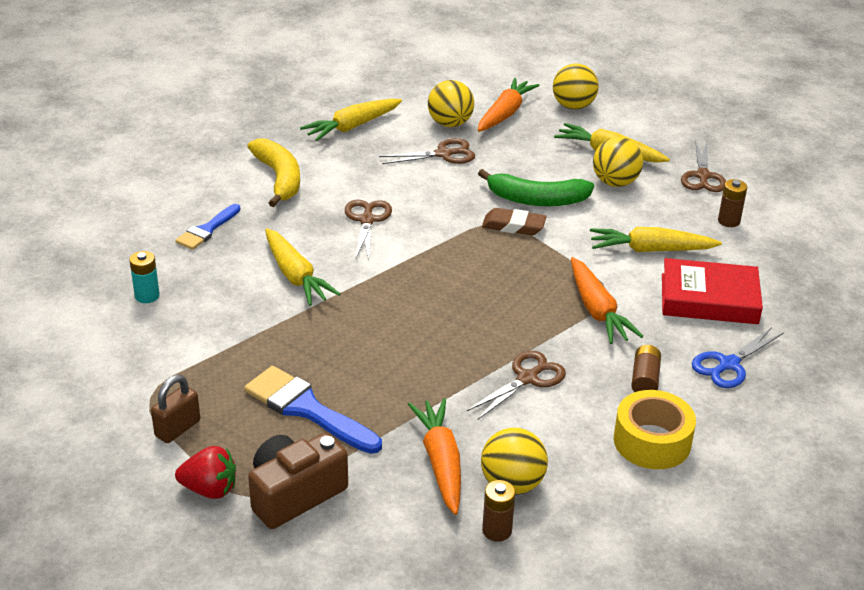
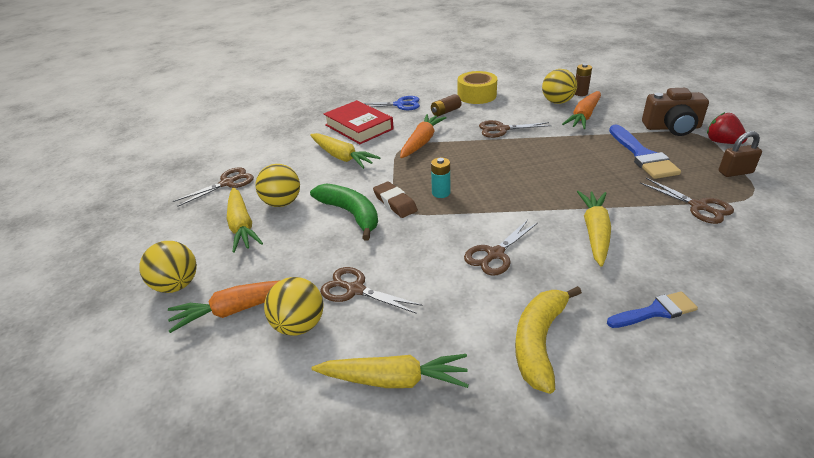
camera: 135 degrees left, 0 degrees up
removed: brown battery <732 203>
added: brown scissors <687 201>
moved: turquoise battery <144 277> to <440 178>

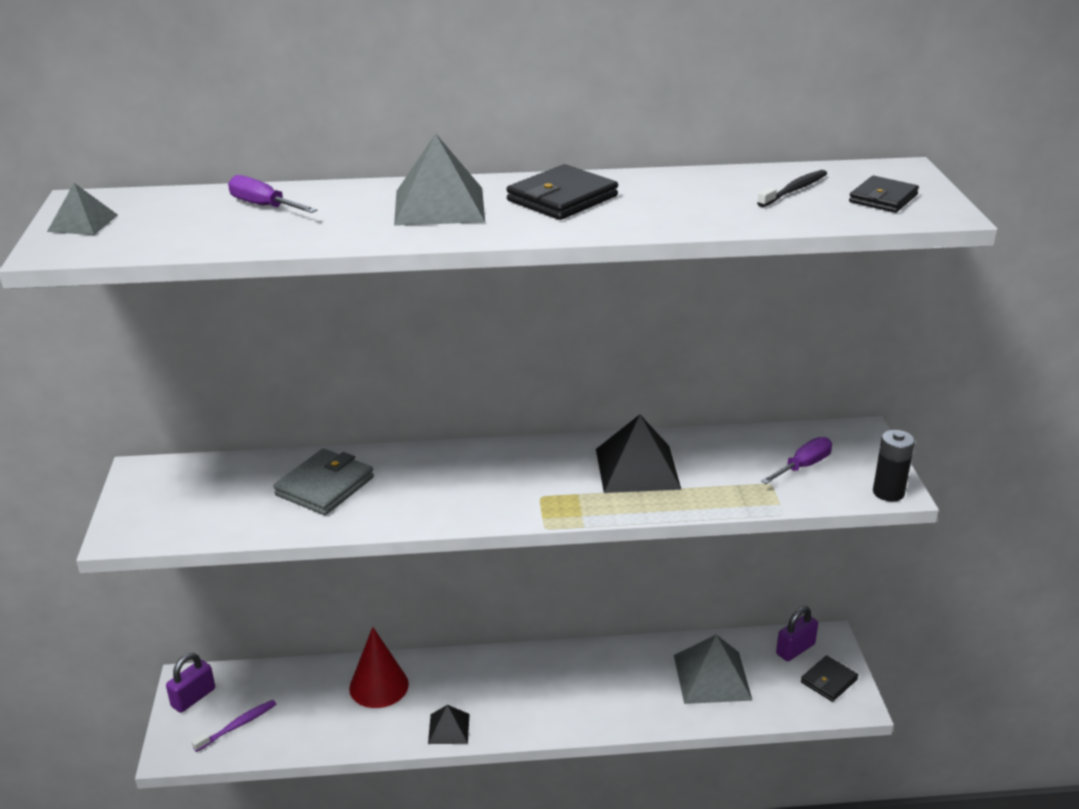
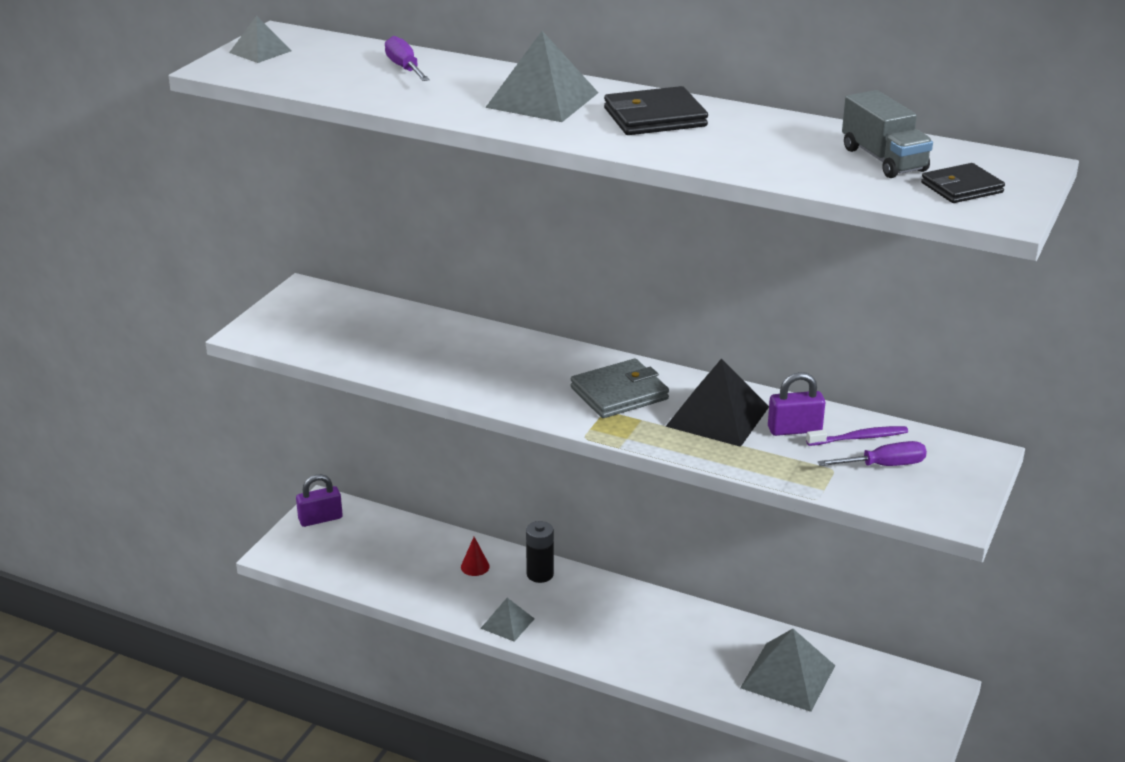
camera: 30 degrees right, 0 degrees up
removed: black wallet <829 678>
moved: black battery <894 466> to <540 552>; grey wallet <323 482> to <620 388>; purple padlock <797 633> to <796 404>; purple toothbrush <234 726> to <857 436>
replaced: black toothbrush <792 188> to grey truck <887 134>
recoloured: black pyramid <449 724> to grey pyramid <507 620>
resized: red cone <379 667> = <475 556> x0.49

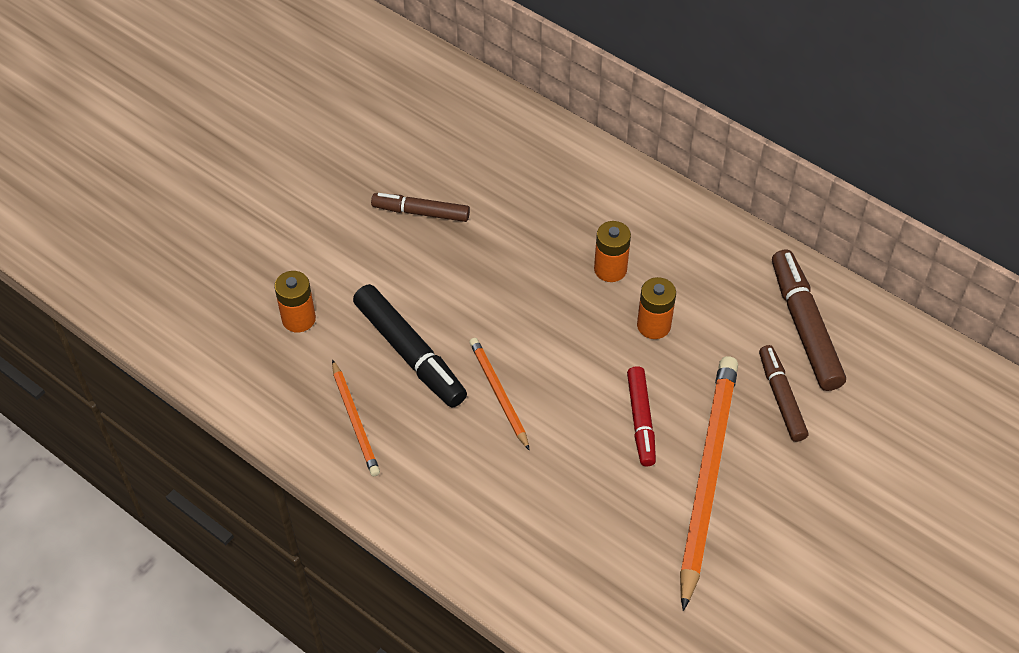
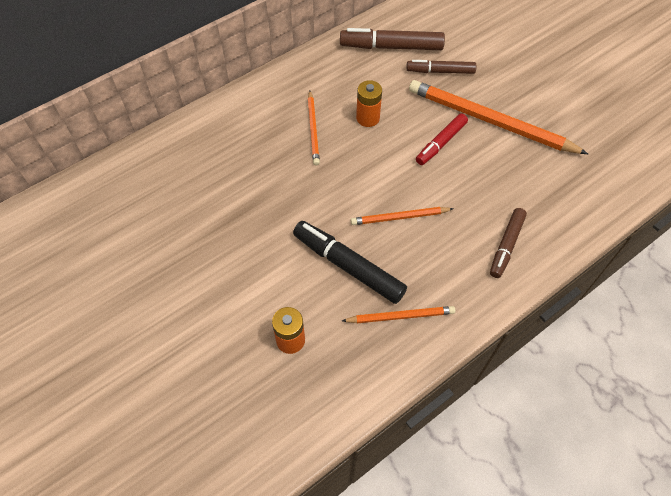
camera: 75 degrees left, 5 degrees up
moved: brown marker <420 207> to <508 243>
replaced: orange battery <612 251> to orange pencil <314 128>
turned: black marker <410 346> = <350 262> 120 degrees counterclockwise; red marker <641 416> = <442 139> 120 degrees clockwise

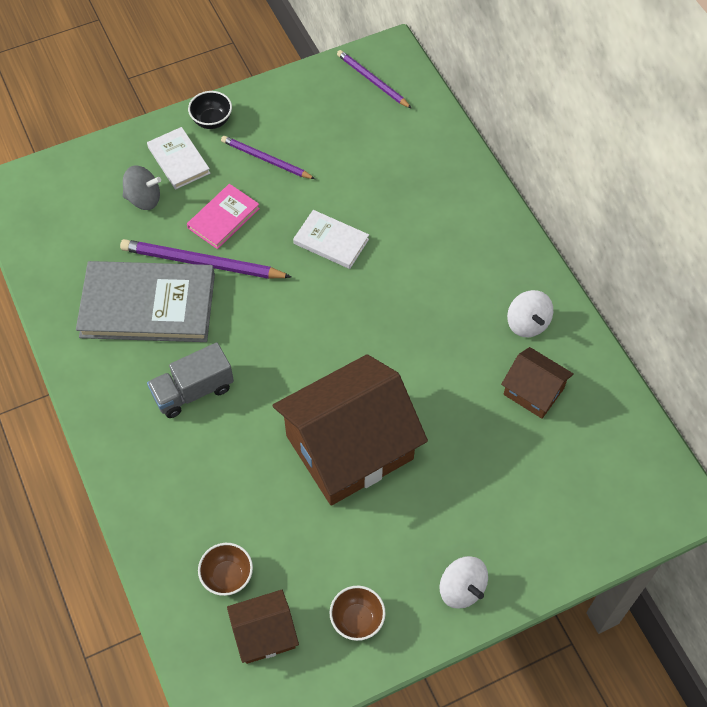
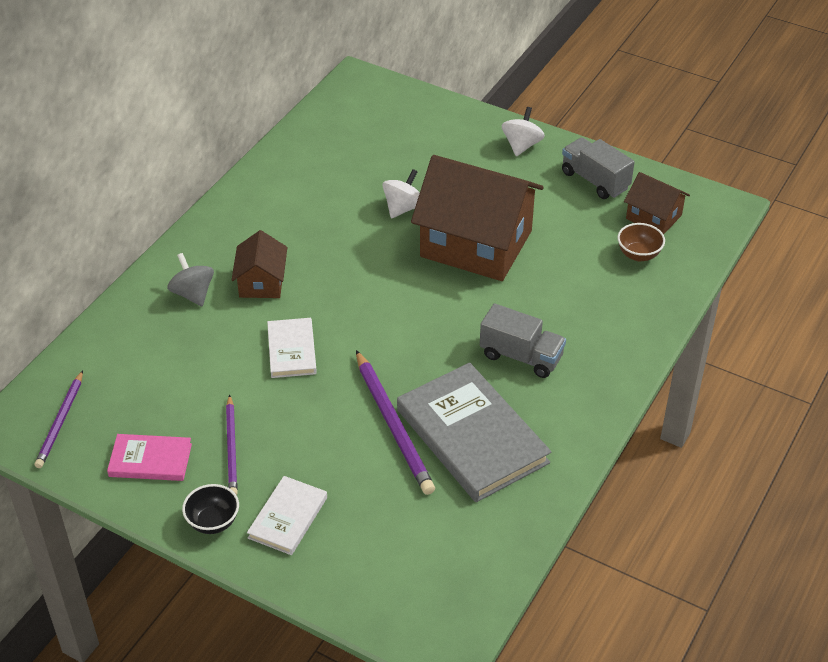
camera: 125 degrees left, 15 degrees down
moved: grey spinning top <142 187> to <190 279>; pink book <223 216> to <149 457>; white spinning top <530 313> to <401 193>; brown house <537 383> to <259 264>
replaced: brown bowl <358 613> to grey truck <598 168>

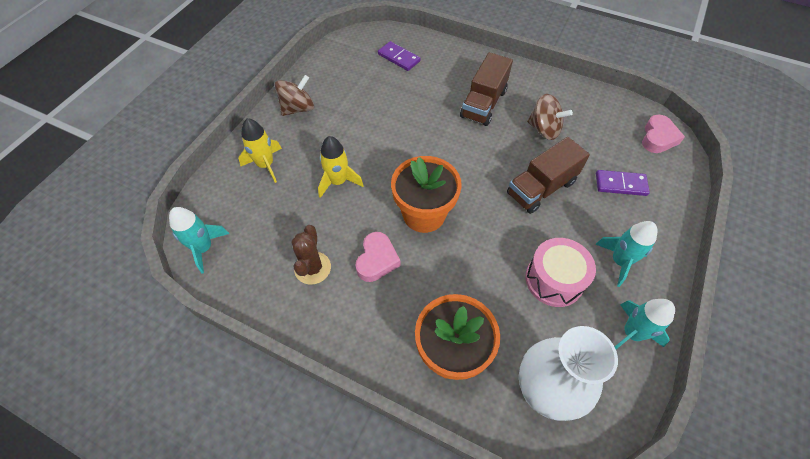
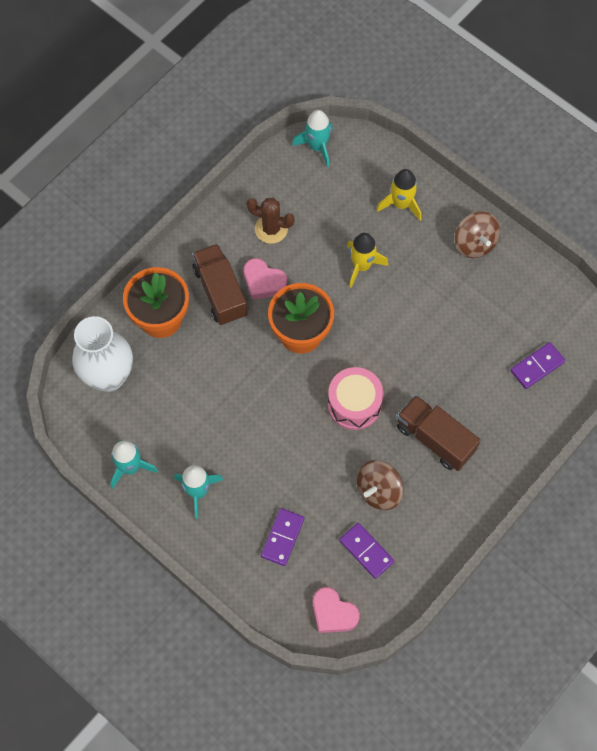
camera: 105 degrees right, 10 degrees up
added: purple domino <366 551>
moved: brown truck <548 175> to <219 284>; pink drum <560 272> to <355 398>

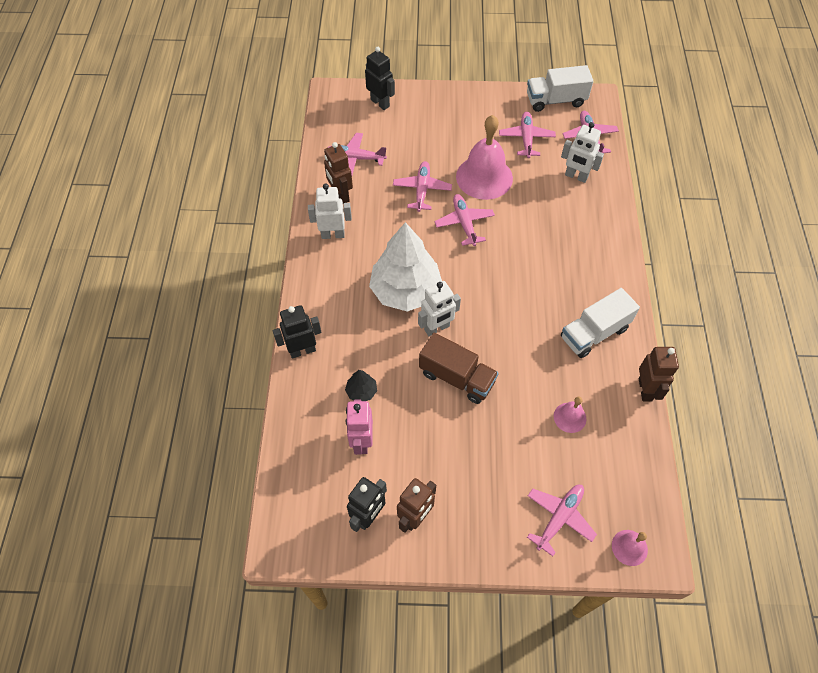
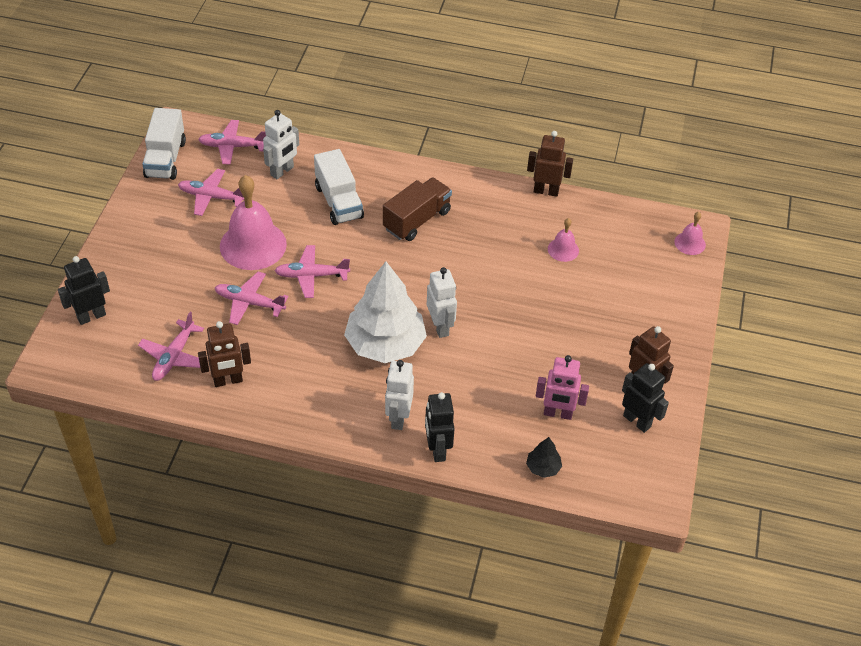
camera: 80 degrees left, 10 degrees down
removed: pink plane <562 520>
moved: white robot <330 211> to <399 395>; white truck <600 323> to <339 187>; brown truck <459 368> to <417 209>; black tree <361 385> to <544 457>

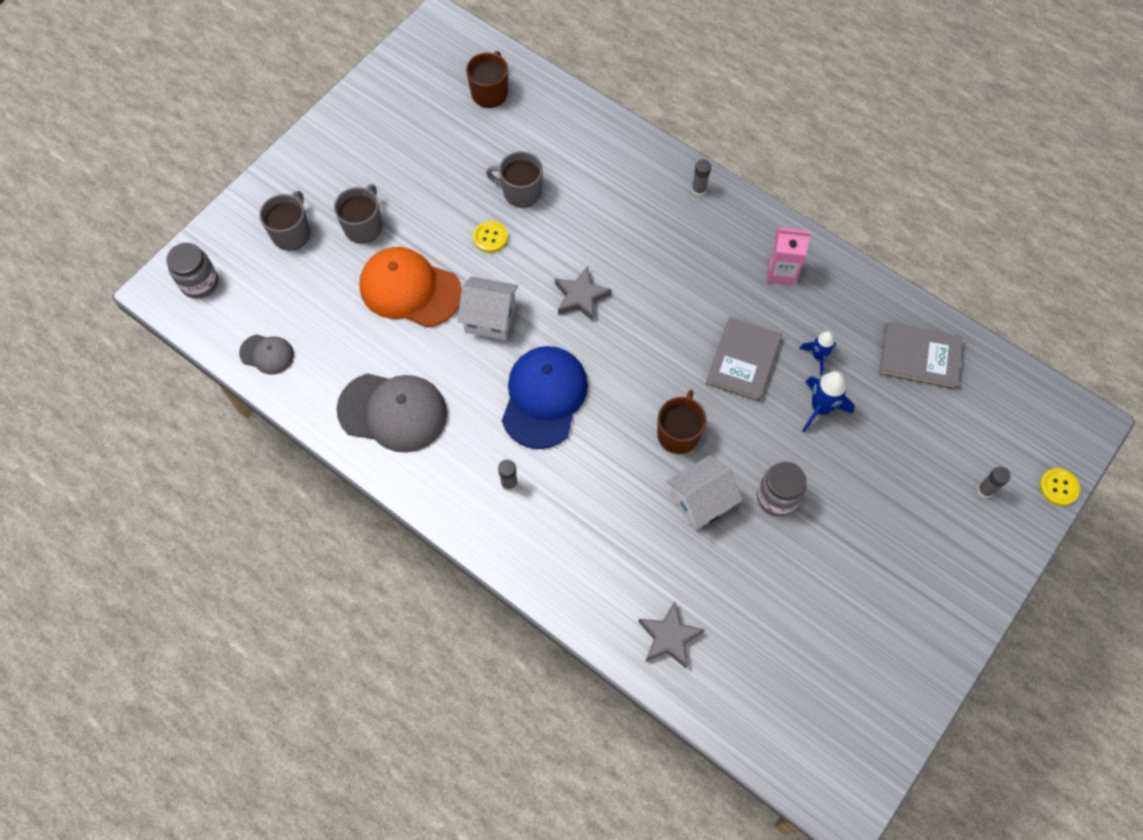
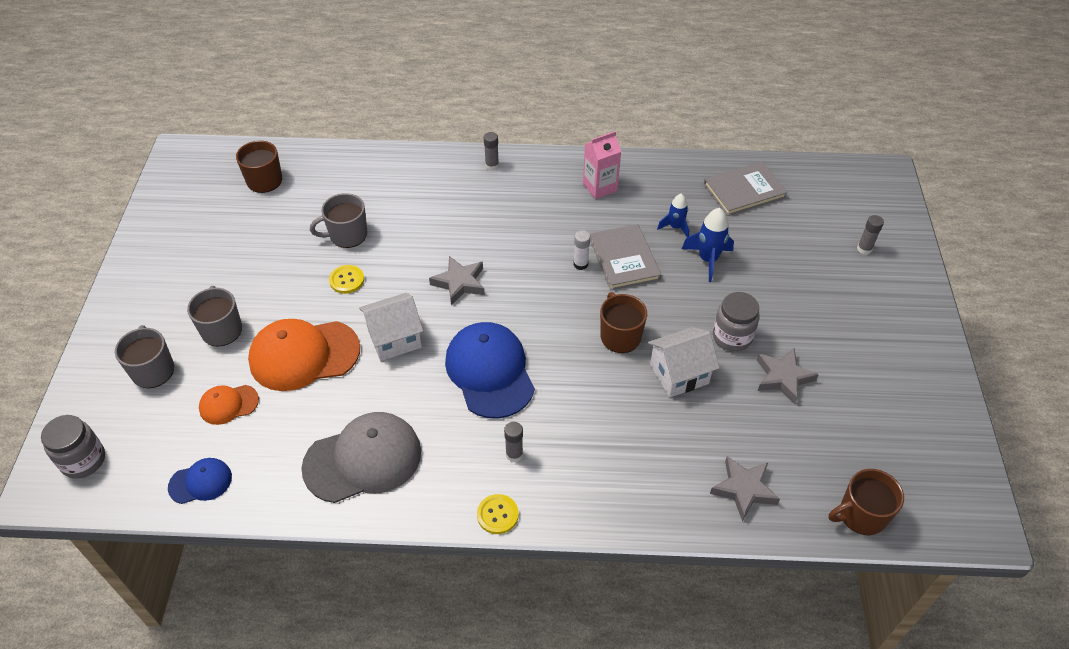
camera: 35 degrees left, 15 degrees down
added: white glue stick <582 250>; grey star <788 376>; orange cap <229 405>; brown mug <866 502>
moved: yellow button <1060 487> to <498 514>
recoloured: grey cap <266 354> to blue cap <200 481>
turned: white house <705 493> = <684 362> 45 degrees clockwise

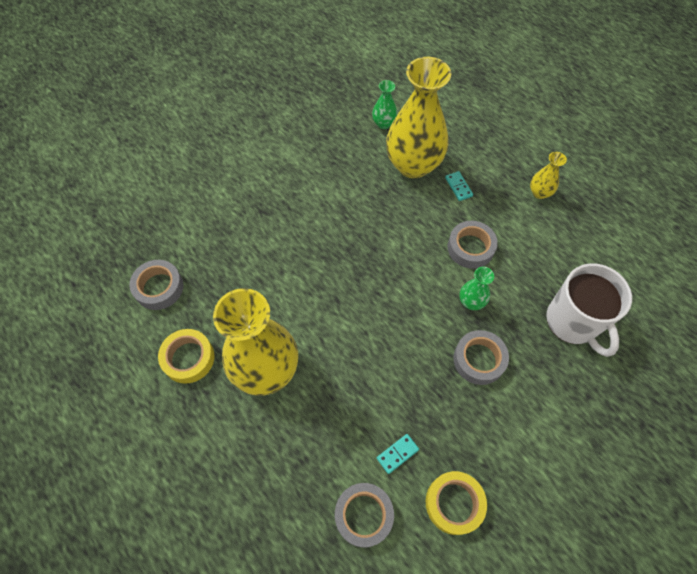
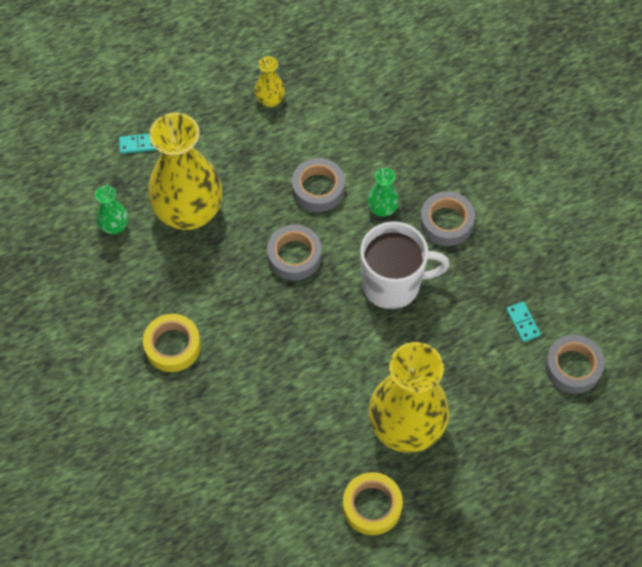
camera: 75 degrees left, 0 degrees up
moved: turquoise domino <459 186> to <138 143>; grey tape <156 285> to <294 252>; white mug <589 310> to <405 265>; yellow tape <456 503> to <172 343>

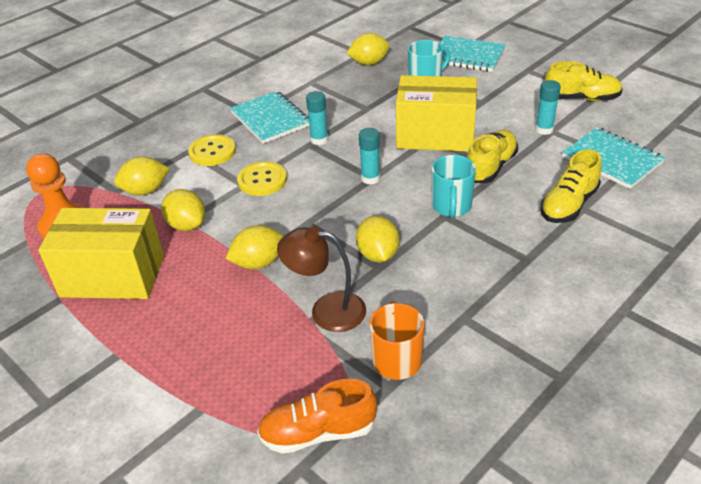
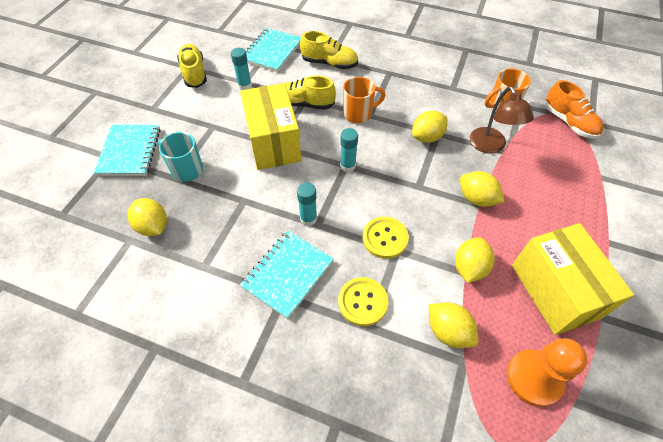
camera: 115 degrees left, 15 degrees up
recoloured: turquoise mug <453 186> to orange mug <364 100>

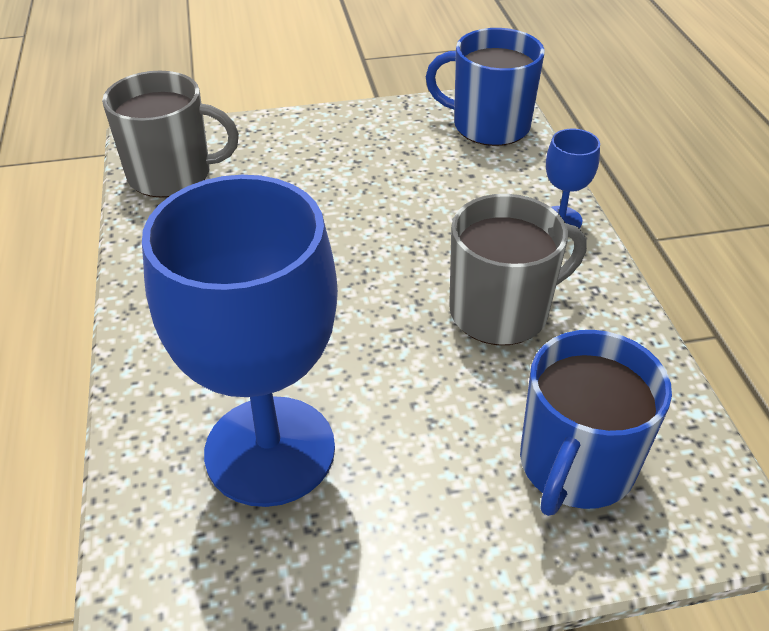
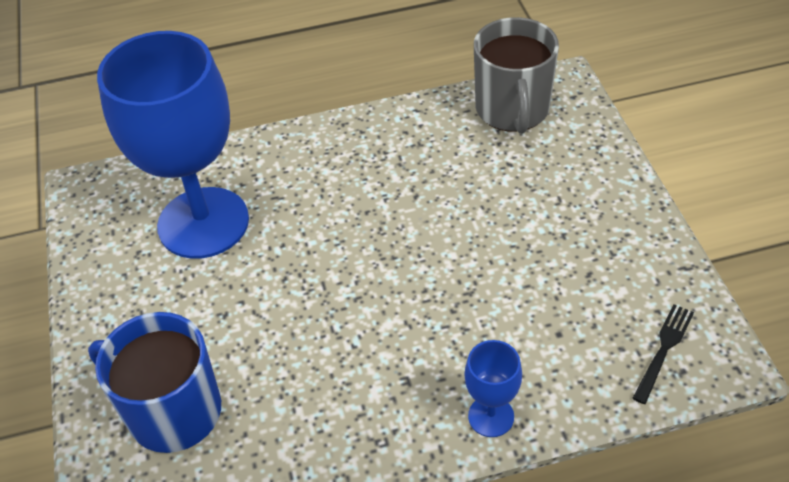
camera: 90 degrees right, 5 degrees up
removed: grey mug <518 269>
replaced: blue mug <485 87> to black fork <663 354>

